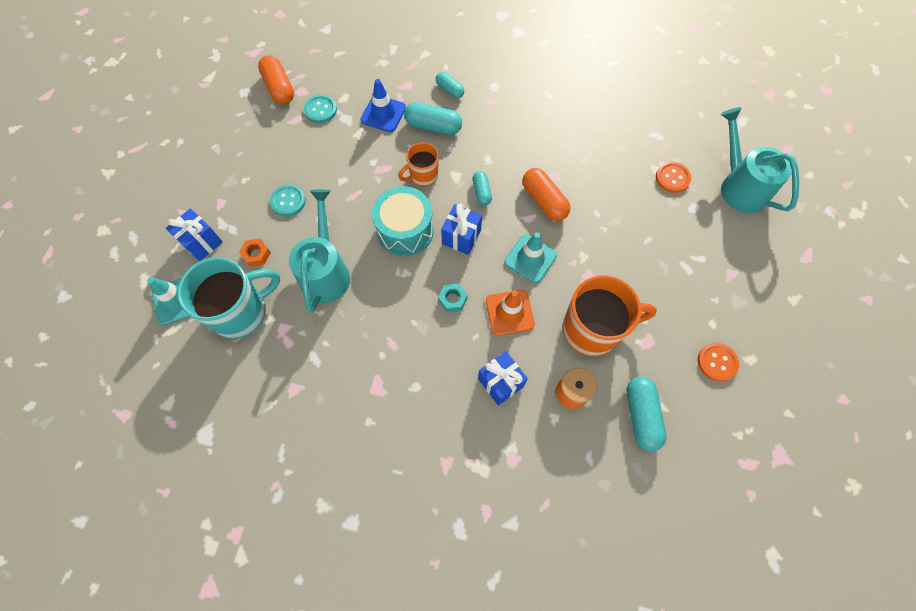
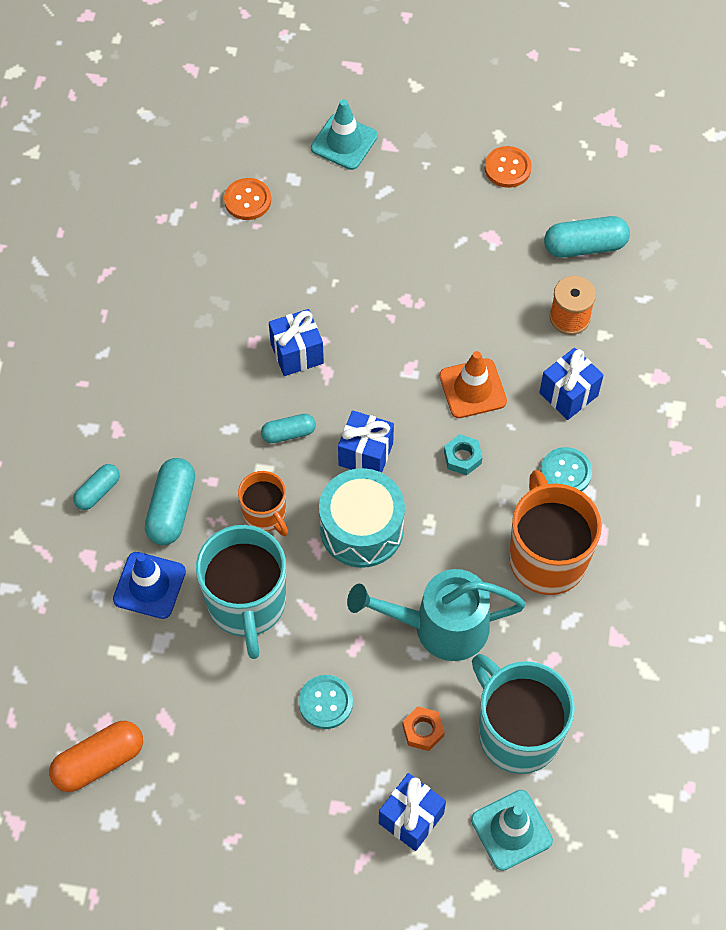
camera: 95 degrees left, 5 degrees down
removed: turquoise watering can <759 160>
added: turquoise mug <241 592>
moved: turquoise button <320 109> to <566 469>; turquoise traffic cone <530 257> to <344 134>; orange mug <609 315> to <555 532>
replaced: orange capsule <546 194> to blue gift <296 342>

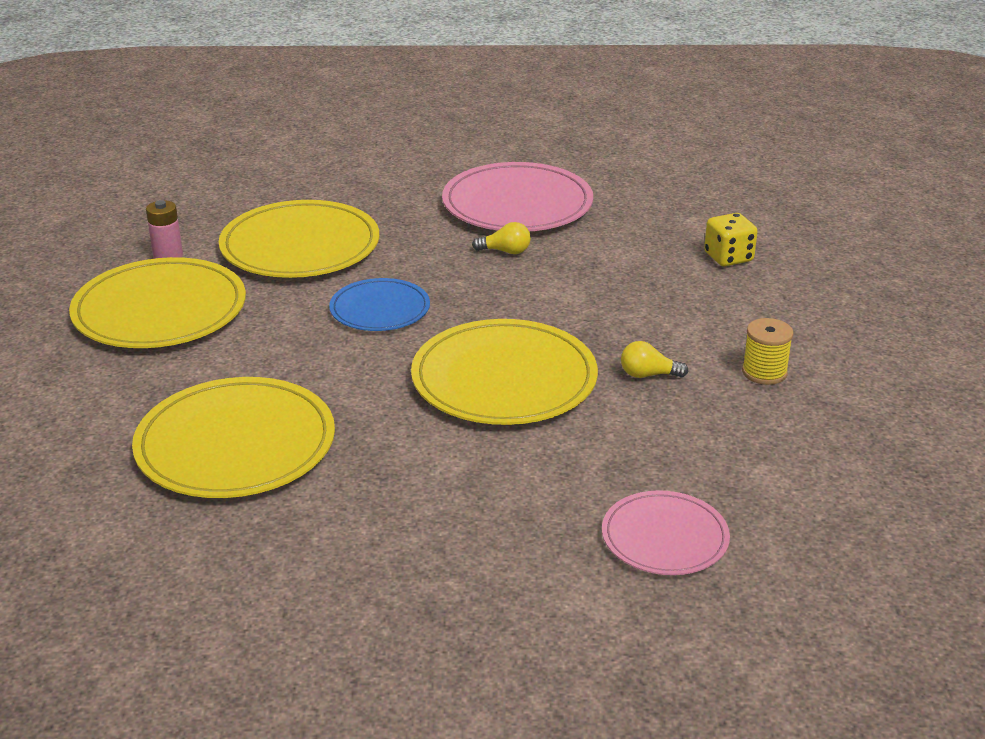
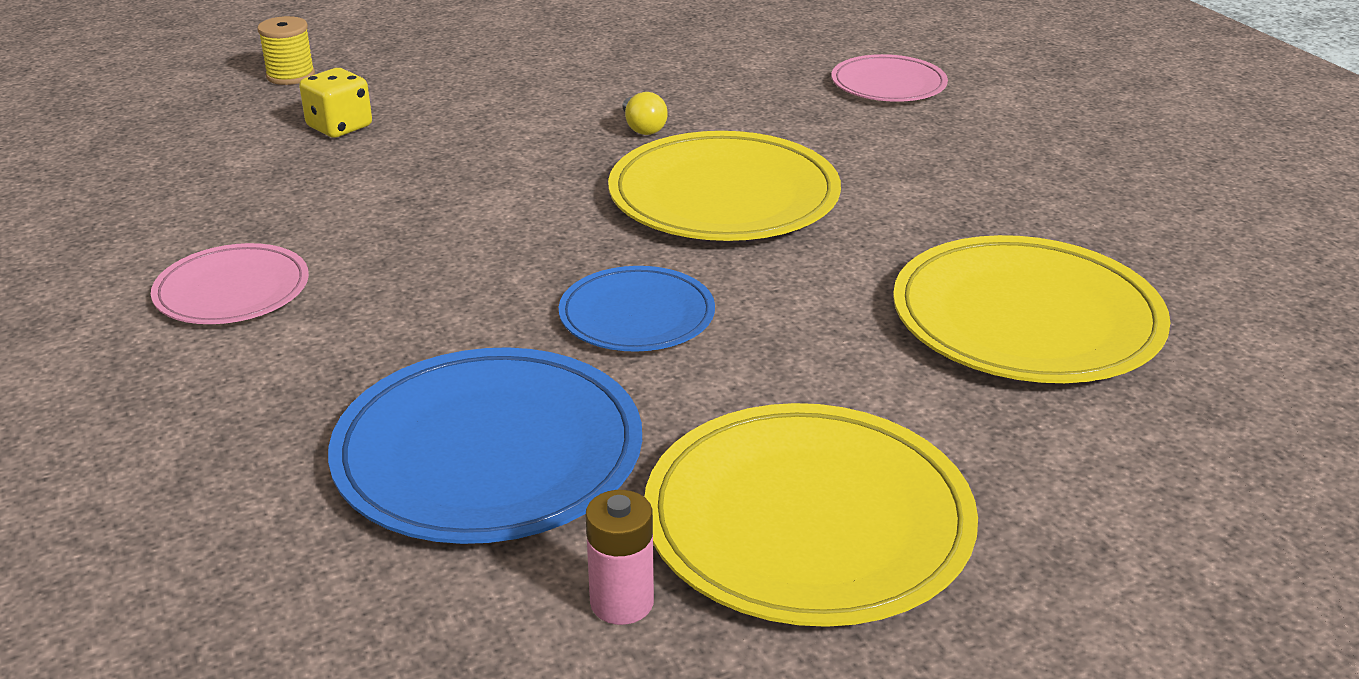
camera: 115 degrees left, 0 degrees up
removed: yellow light bulb <501 238>
moved: yellow spool <767 351> to <286 50>
recoloured: yellow plate <299 239> to blue plate <485 445>
resized: pink plate <517 196> = <230 283> x0.58

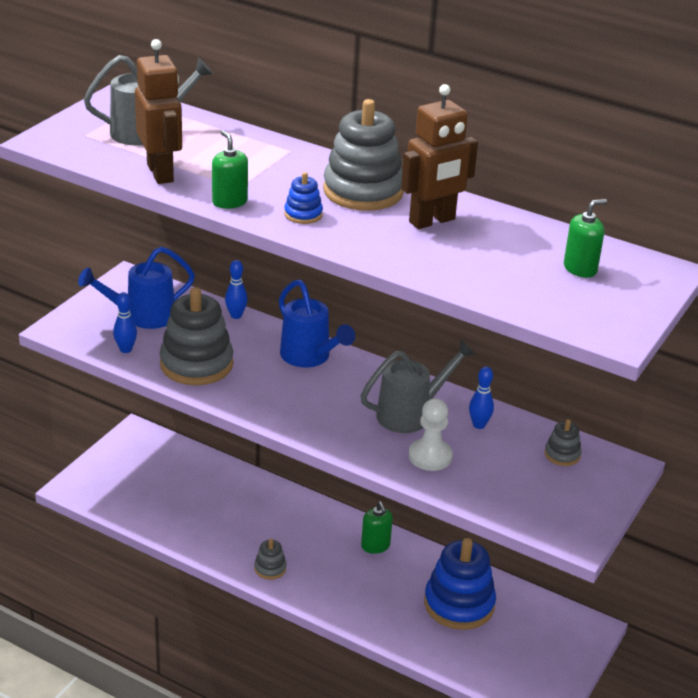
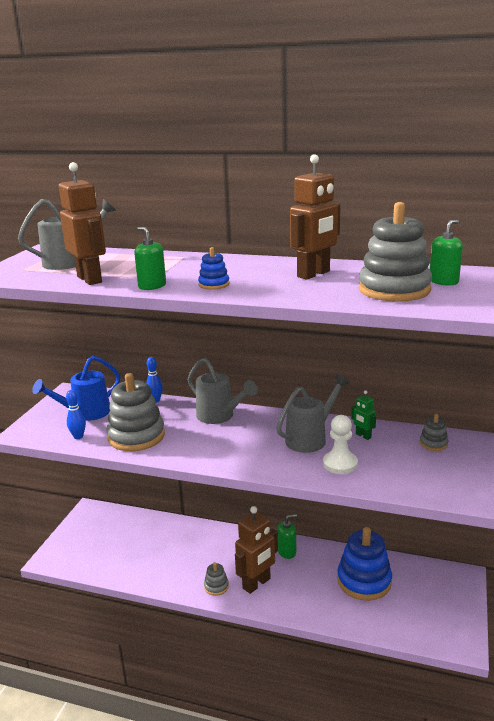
camera: 10 degrees left, 10 degrees down
added: brown robot <256 550>
moved: grey stacking toy <363 154> to <395 252>
replaced: blue bowling pin <481 398> to green robot <363 415>
recoloured: blue watering can <317 323> to grey watering can <223 391>
turned: green soap dispenser <377 528> = <287 536> 75 degrees counterclockwise

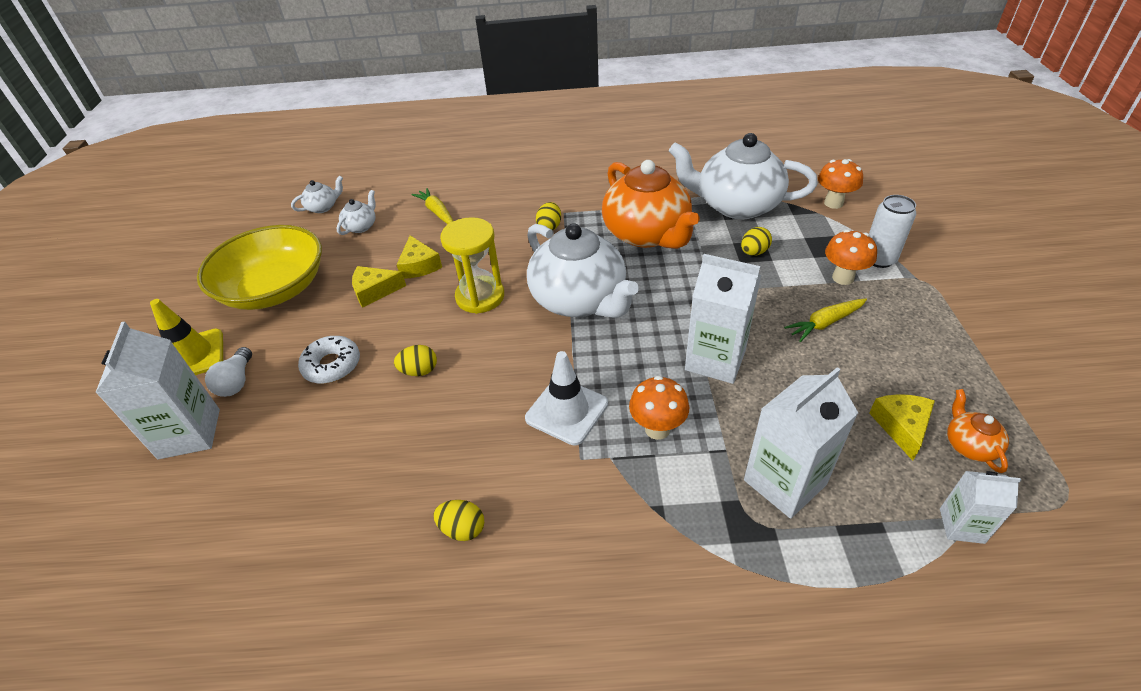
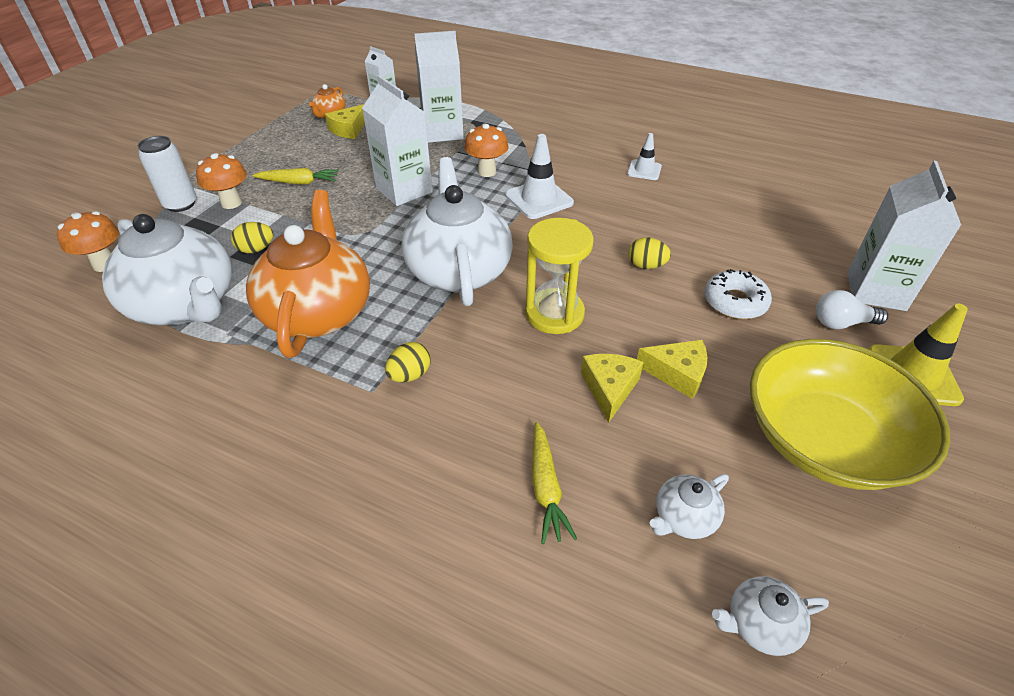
camera: 155 degrees left, 0 degrees up
replaced: yellow egg <458 520> to white traffic cone <644 156>
turned: white light bulb <228 372> = <852 309> 120 degrees counterclockwise

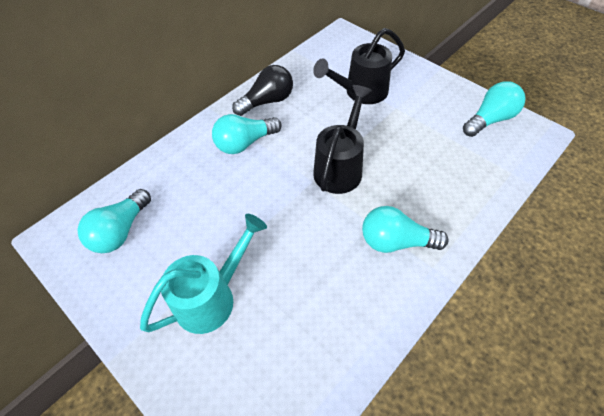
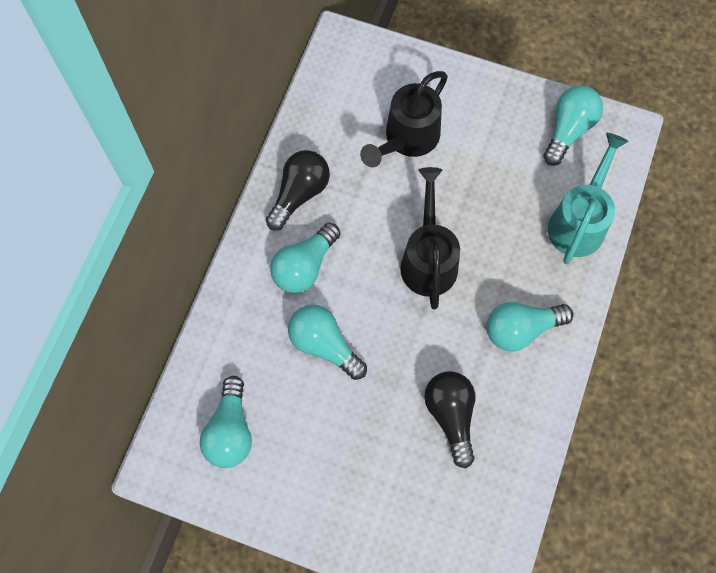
camera: 25 degrees left, 15 degrees up
added: turquoise light bulb <327 342>; black light bulb <449 419>
moved: turquoise watering can <203 274> to <588 198>

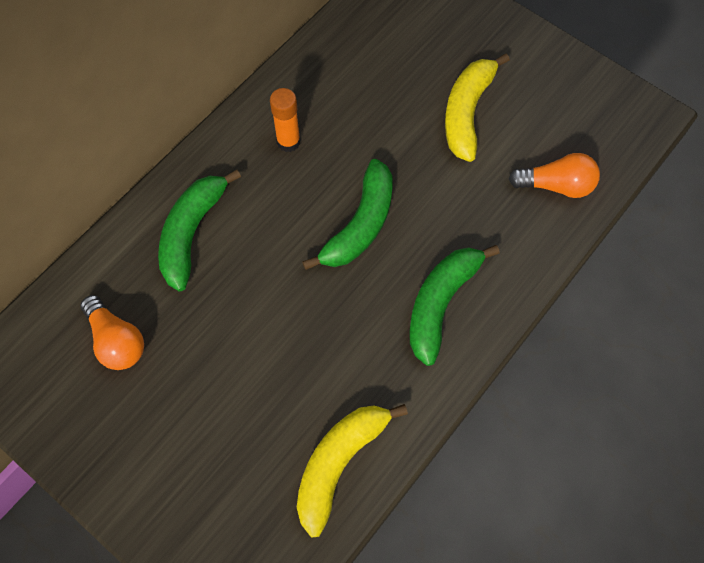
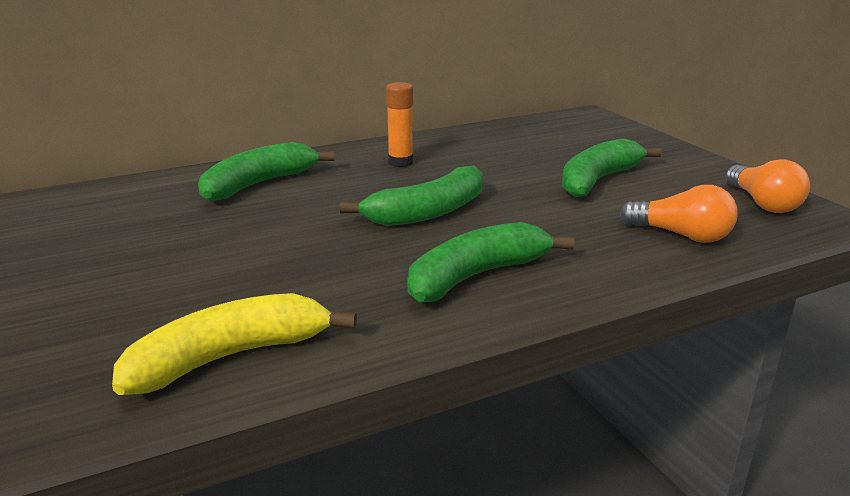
camera: 25 degrees right, 40 degrees down
moved: orange light bulb <112 332> to <768 186>
recoloured: yellow banana <477 108> to green banana <612 167>

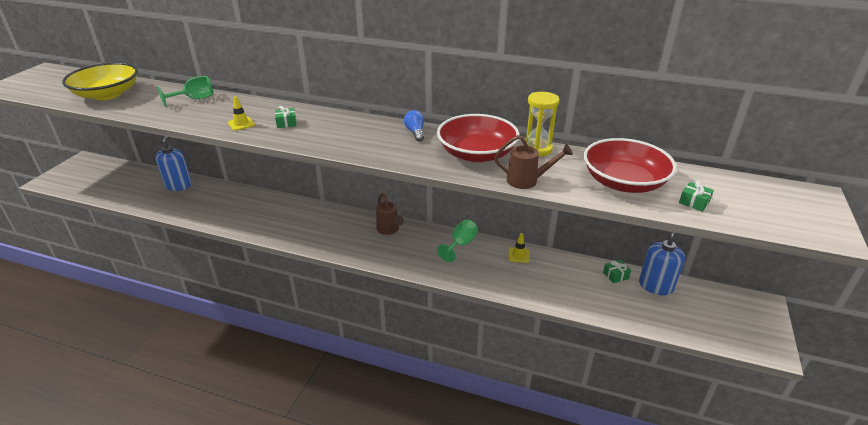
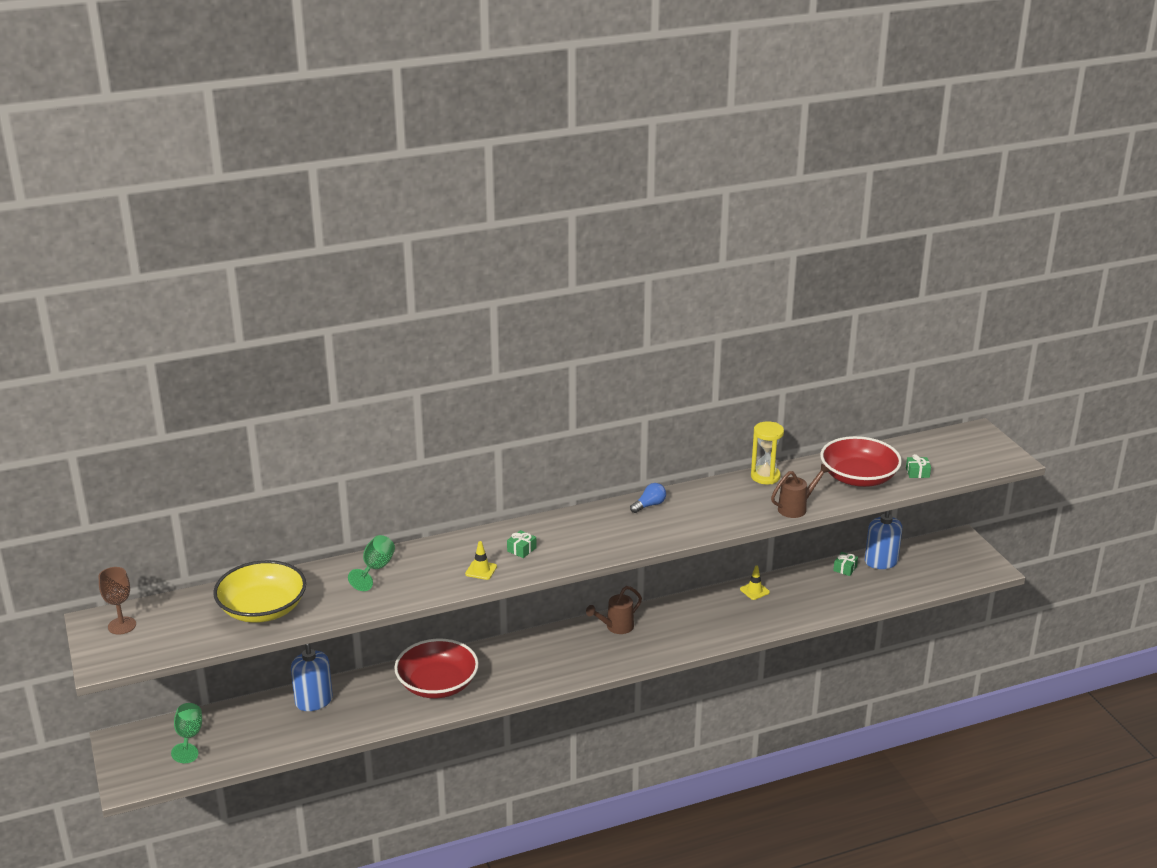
camera: 40 degrees left, 5 degrees down
added: brown goblet <117 600>
moved: red bowl <478 138> to <436 668>; green goblet <457 240> to <186 733>
turned: blue light bulb <414 126> = <648 498> 105 degrees clockwise; brown watering can <390 214> = <614 610> 120 degrees clockwise

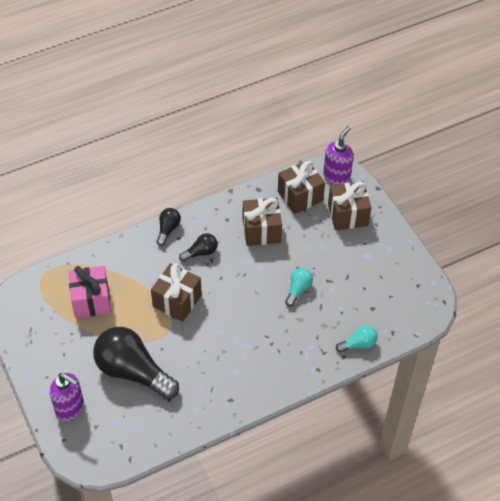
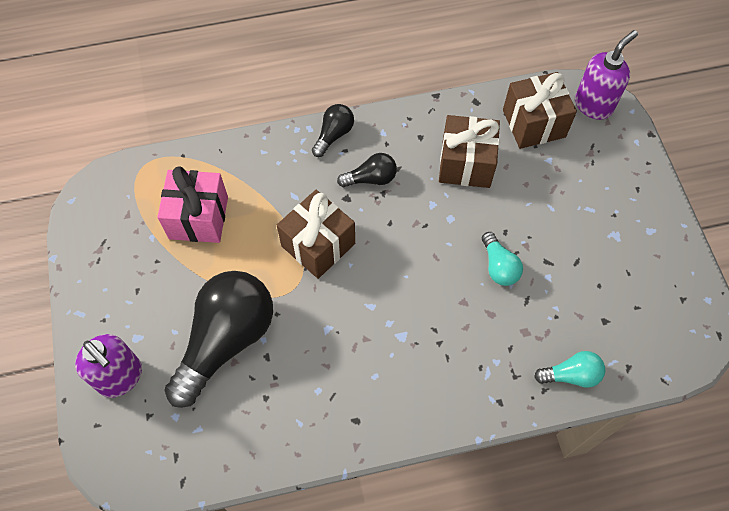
camera: 15 degrees right, 10 degrees up
removed: brown gift <350 205>
turned: turquoise light bulb <299 287> = <502 259> 120 degrees clockwise; black light bulb <136 363> = <218 339> 75 degrees clockwise

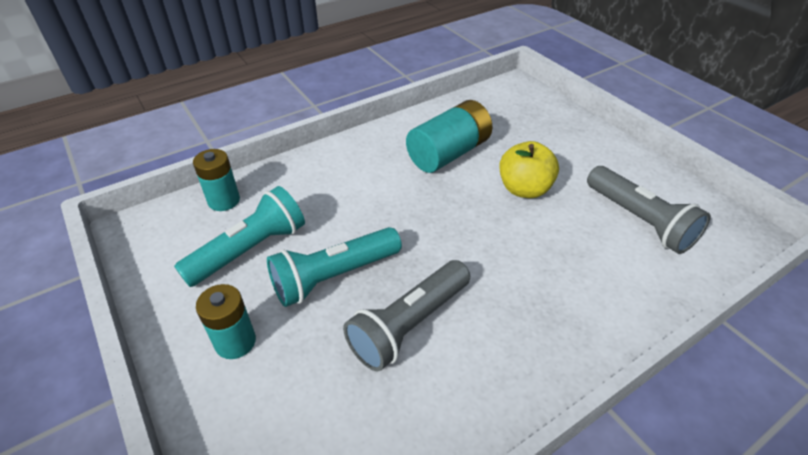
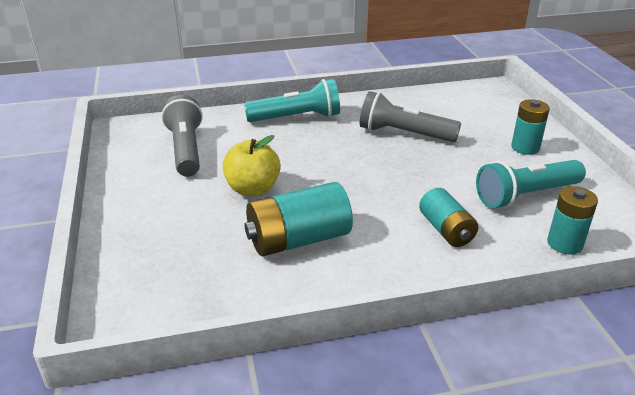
camera: 160 degrees left, 10 degrees down
added: turquoise battery <448 217>
moved: turquoise flashlight <334 267> to <292 100>
turned: grey flashlight <406 315> = <410 116> 135 degrees counterclockwise

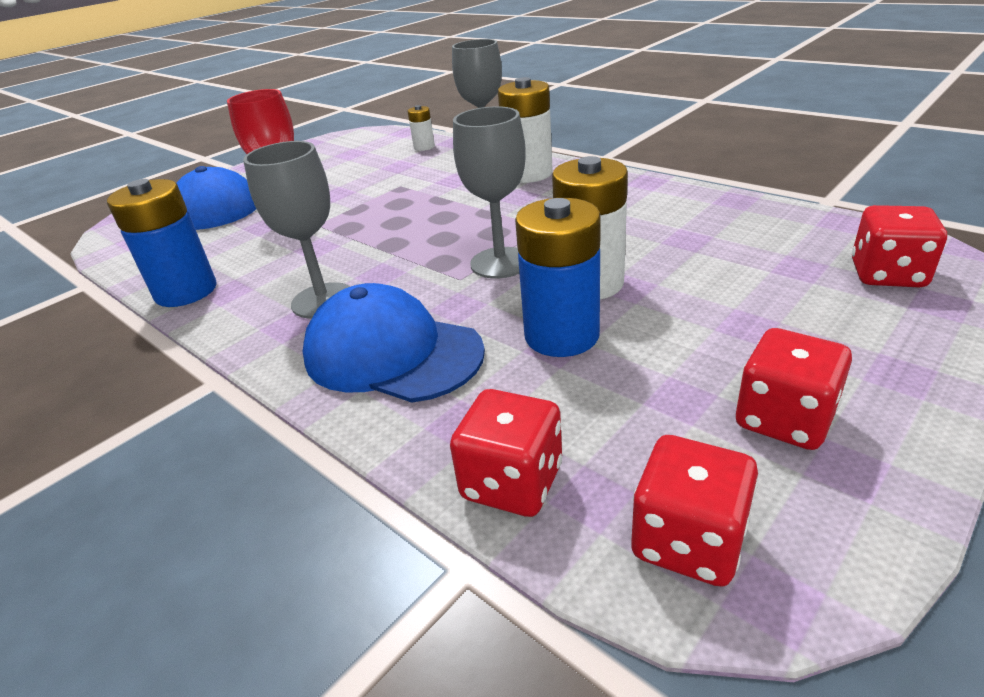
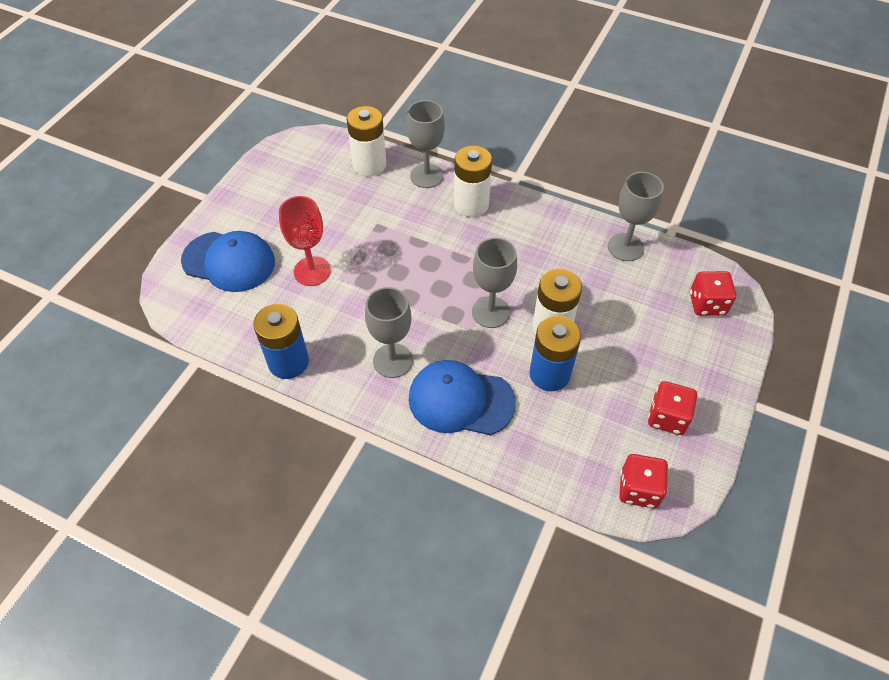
camera: 20 degrees left, 20 degrees up
removed: red dice <506 453>
added: grey goblet <636 216>
resized: white battery <421 128> = <366 141> x1.94

